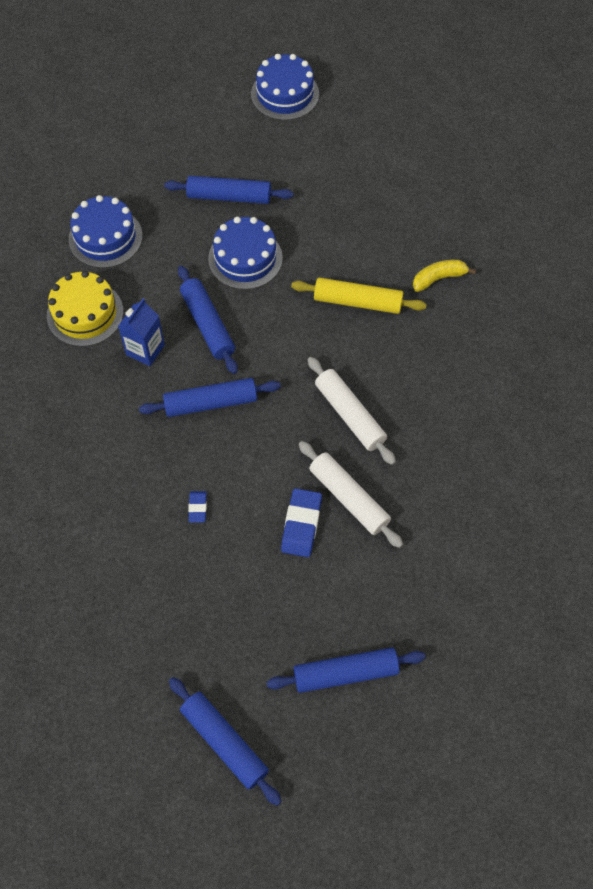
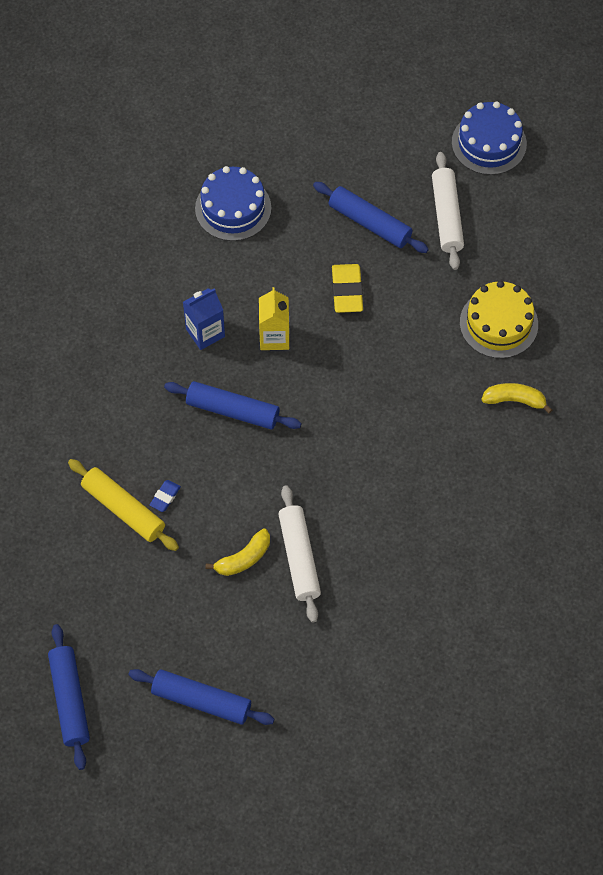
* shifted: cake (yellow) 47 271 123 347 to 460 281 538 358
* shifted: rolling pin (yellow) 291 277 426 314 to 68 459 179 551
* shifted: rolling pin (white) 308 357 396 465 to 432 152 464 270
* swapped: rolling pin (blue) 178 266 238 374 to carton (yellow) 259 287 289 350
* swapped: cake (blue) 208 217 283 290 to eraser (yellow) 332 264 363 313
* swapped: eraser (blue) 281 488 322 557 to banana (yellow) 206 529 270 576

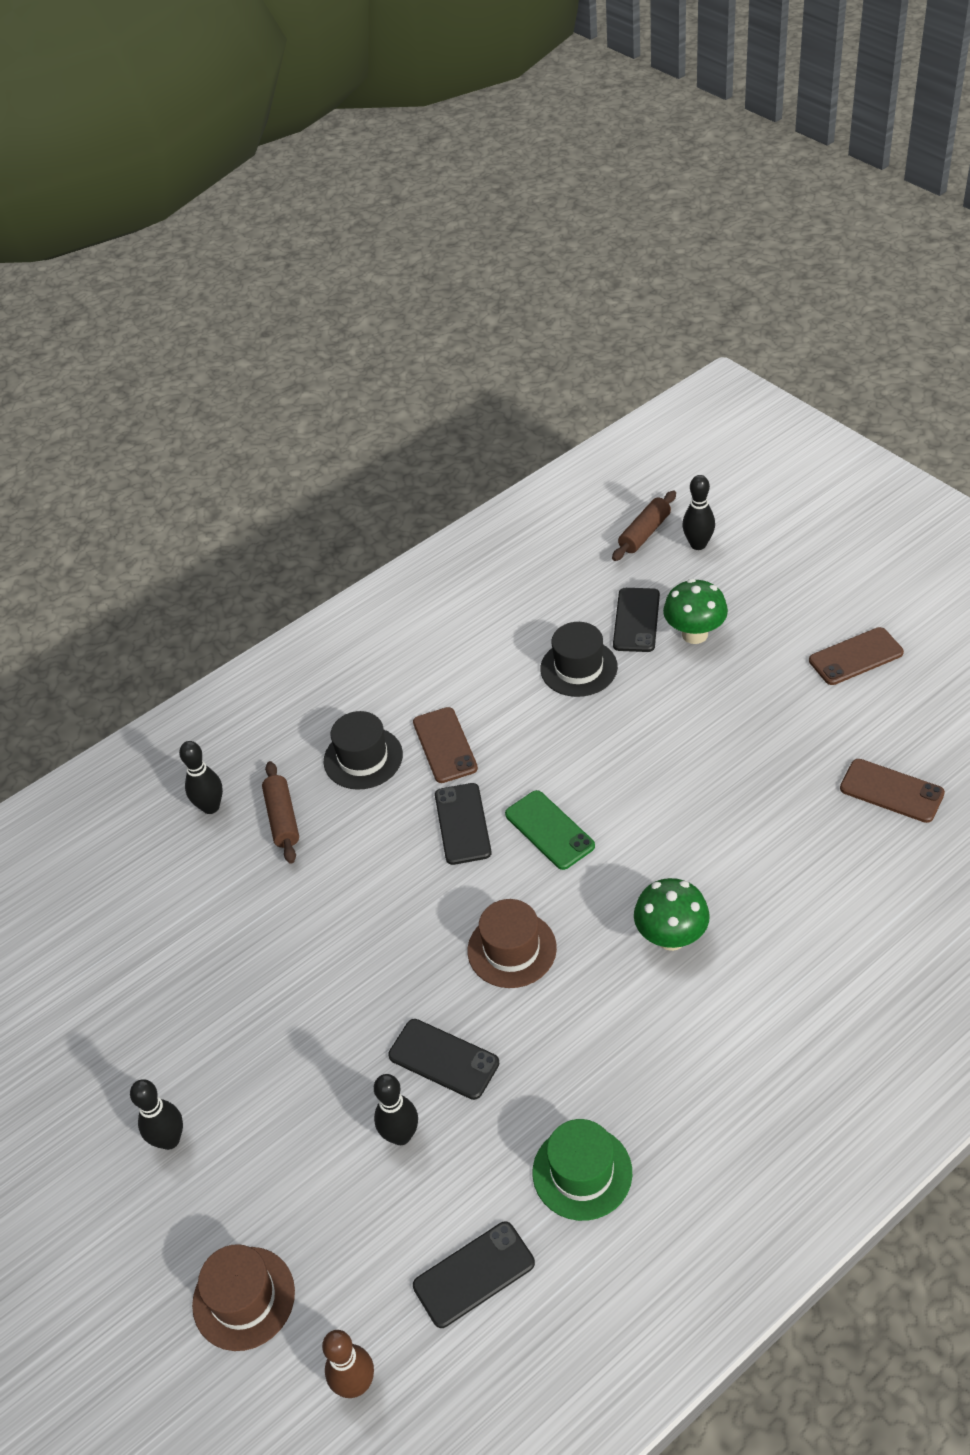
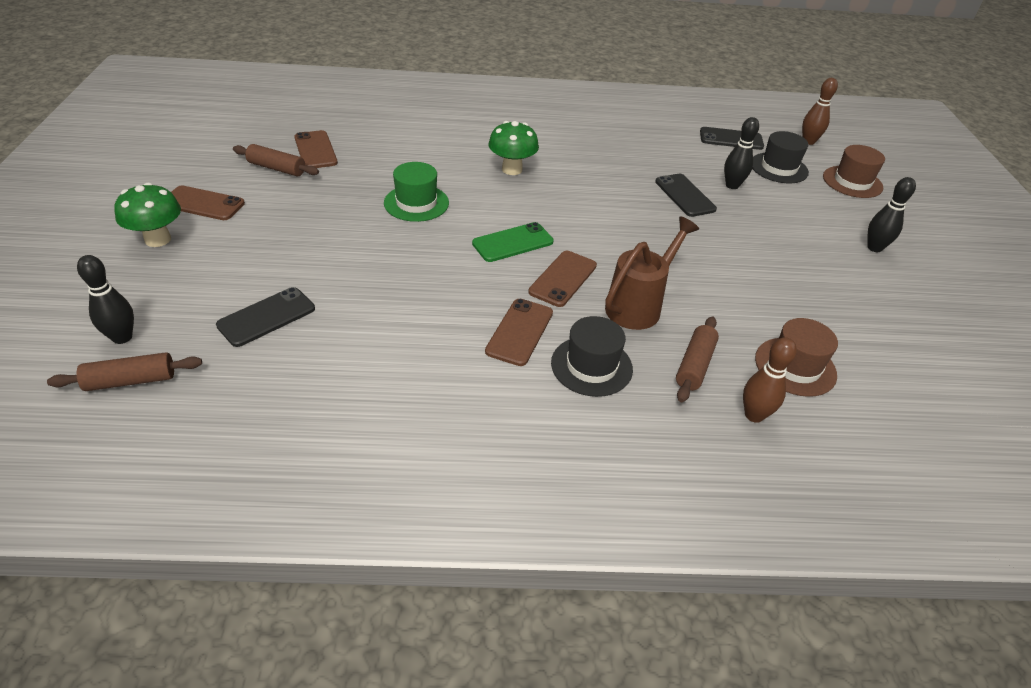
* new: rolling pin (brown) 233 144 319 176
* new: watering can (brown) 605 217 699 330
* shifted: hat (brown) 468 899 557 988 to 755 318 838 397
* shifted: hat (green) 533 1119 632 1221 to 384 162 449 222
* shifted: hat (black) 540 622 618 697 to 752 131 809 183
* shifted: mushroom (green) 663 579 728 644 to 114 183 181 247
* repainted: bowling pin (black) 179 741 223 814 to bowling pin (brown) 743 337 797 423
* repainted: phone (black) 435 783 492 865 to phone (brown) 528 251 597 307
* rotated: phone (green) 505 790 595 870 = 472 222 554 262 60 degrees clockwise

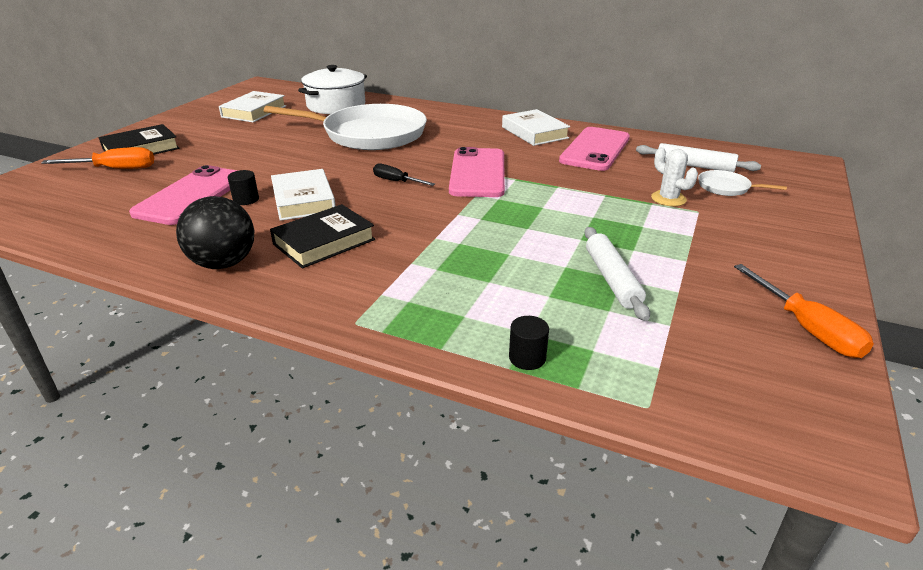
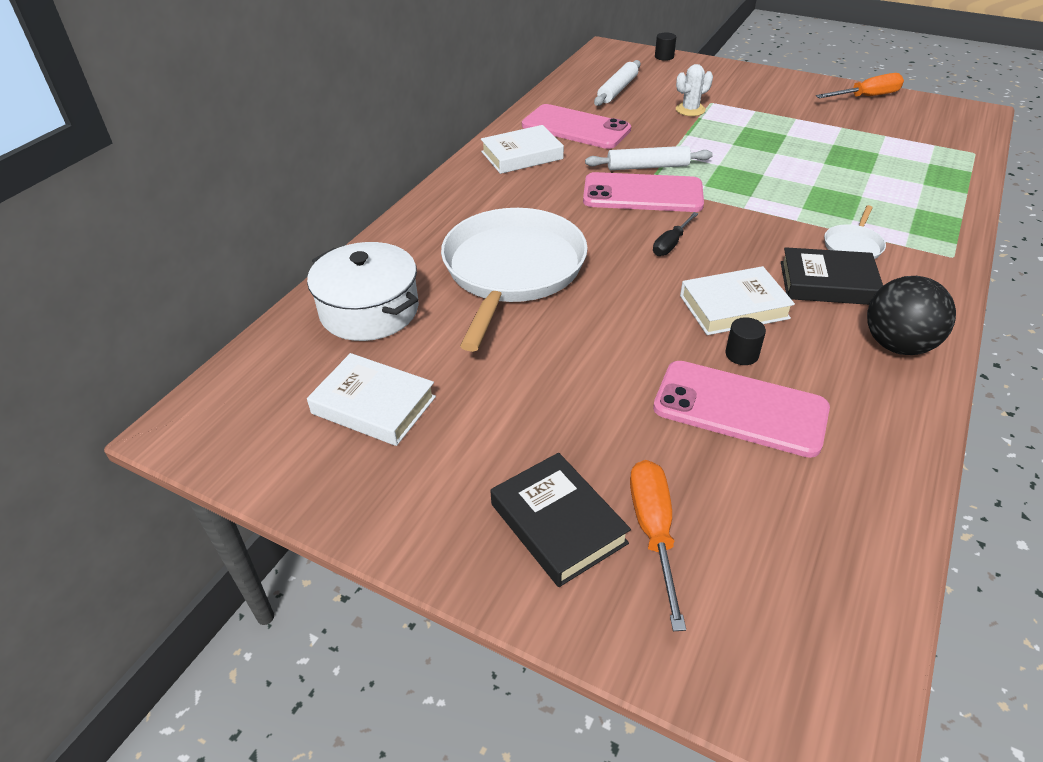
* shifted: cylinder (black) 509 316 549 370 to 655 32 676 61
* shifted: rolling pin (white) 584 227 650 321 to 585 146 713 170
* shifted: pan (white) 698 170 787 196 to 824 205 886 259
* rotated: book (black) 270 204 375 268 = 781 247 883 305 45 degrees counterclockwise

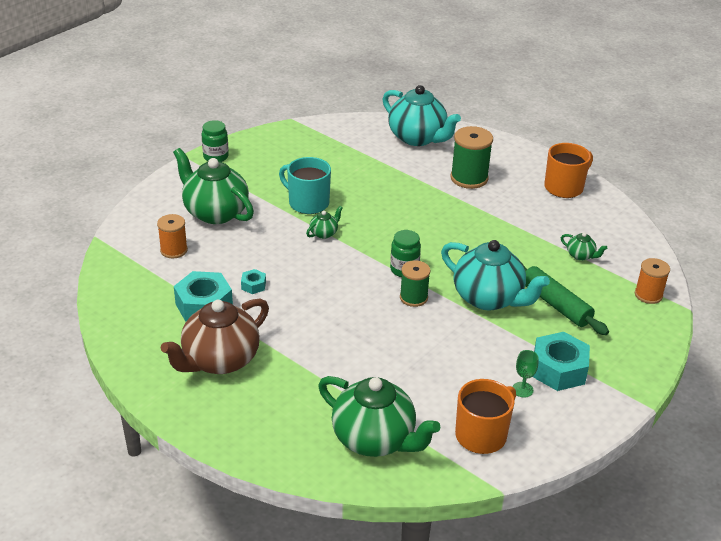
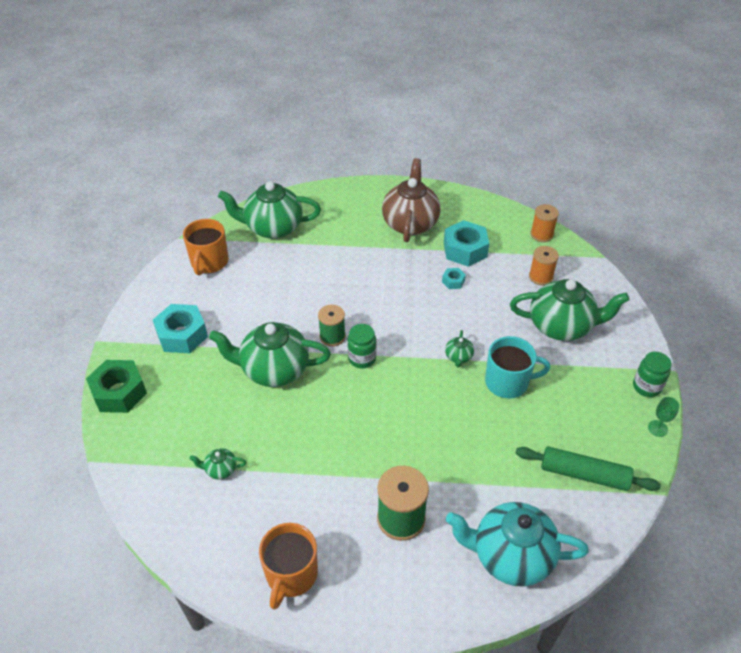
* new: nut (green) 86 360 147 413
* shifted: goblet (green) 513 350 538 398 to 648 397 680 437
* shifted: rolling pin (green) 521 262 609 335 to 515 446 661 491
* shifted: spool (orange) 635 258 670 304 to 530 204 559 242
* repainted: teapot (turquoise) 441 240 550 310 to teapot (green) 209 322 331 387

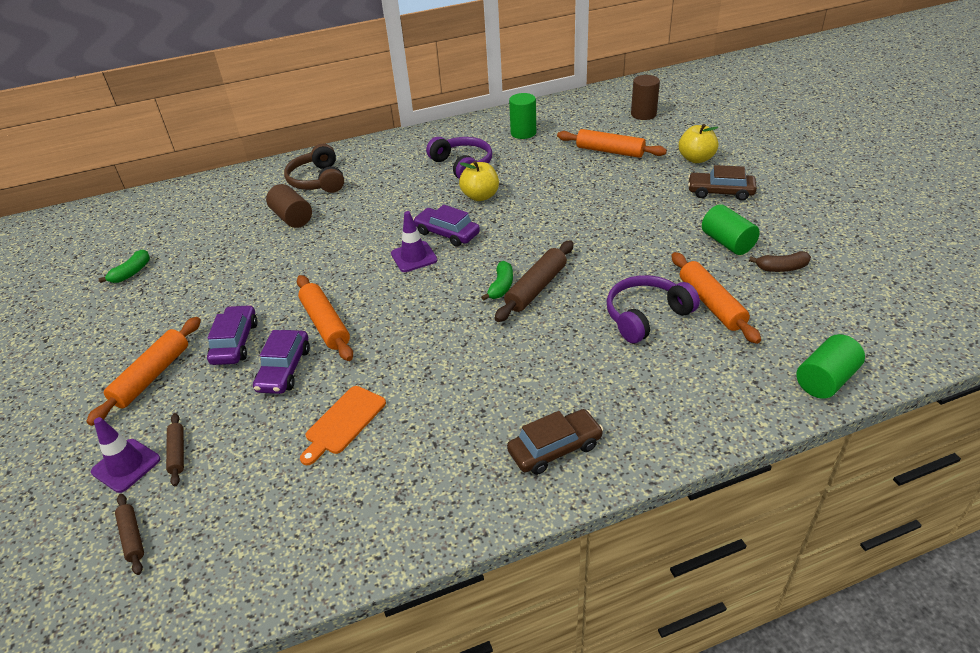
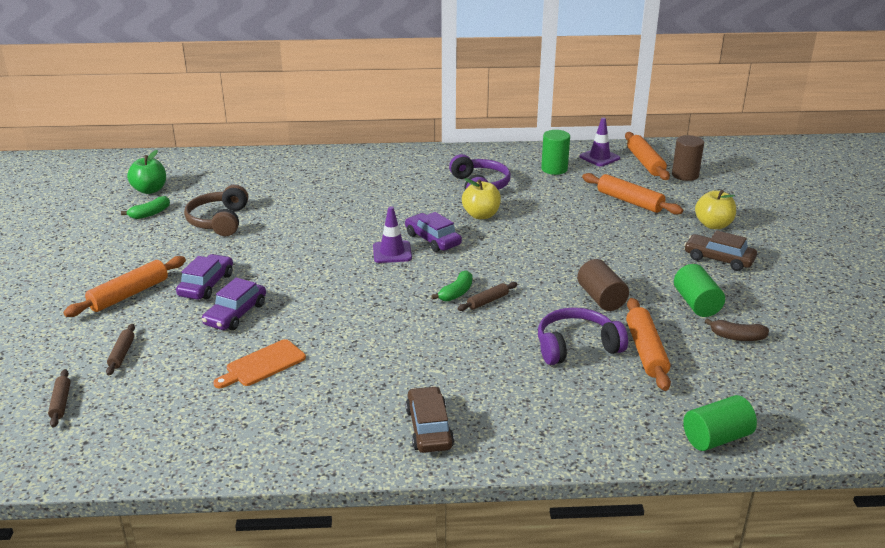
* new: apple (green) 127 150 166 194
* shifted: traffic cone (purple) 91 417 160 493 to 579 118 620 167
* shifted: cylinder (brown) 266 184 312 228 to 577 259 629 311
* shifted: headphones (brown) 284 144 344 193 to 184 185 248 236
* shifted: rolling pin (orange) 297 275 353 361 to 625 132 670 180
* rotated: car (brown) 507 409 603 475 = 406 386 454 453 90 degrees counterclockwise
* scaled: rolling pin (brown) 495 240 574 322 = 458 282 518 311 x0.55

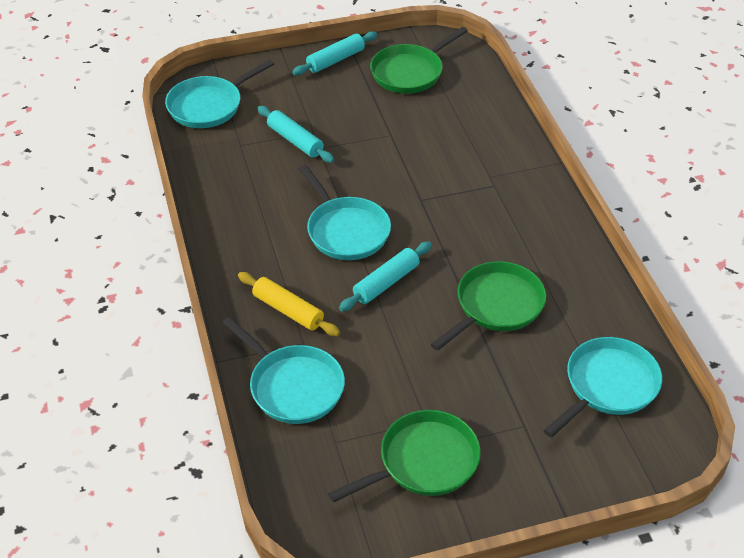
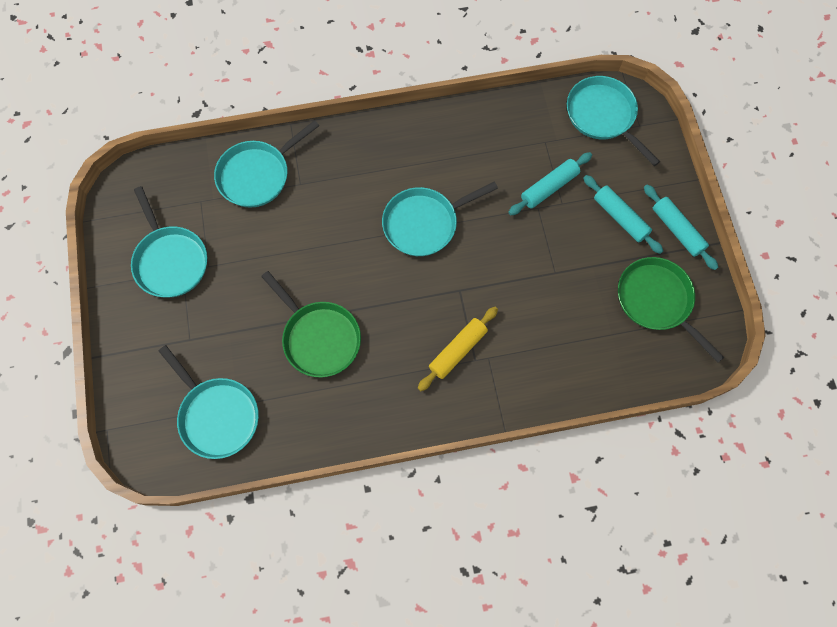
* shifted: rolling pin (yellow) 238 272 340 336 to 418 307 498 391
* shifted: rolling pin (turquoise) 339 241 432 311 to 583 175 663 254
* repainted: pan (green) 328 410 480 503 to pan (turquoise) 131 186 207 297

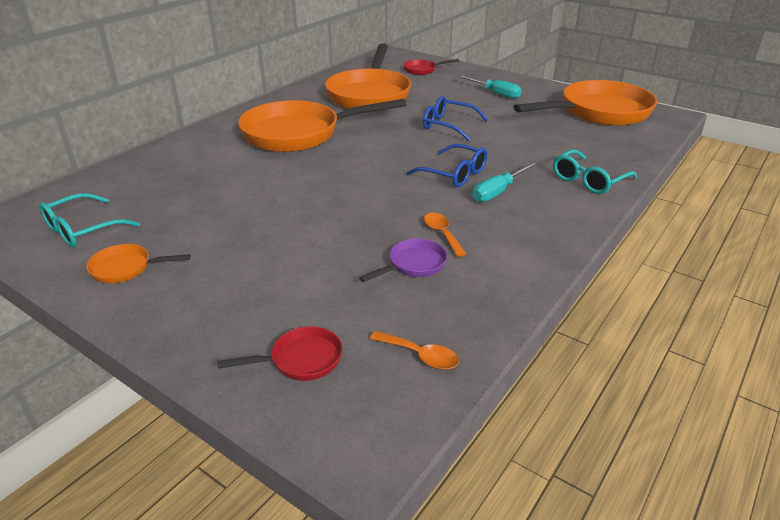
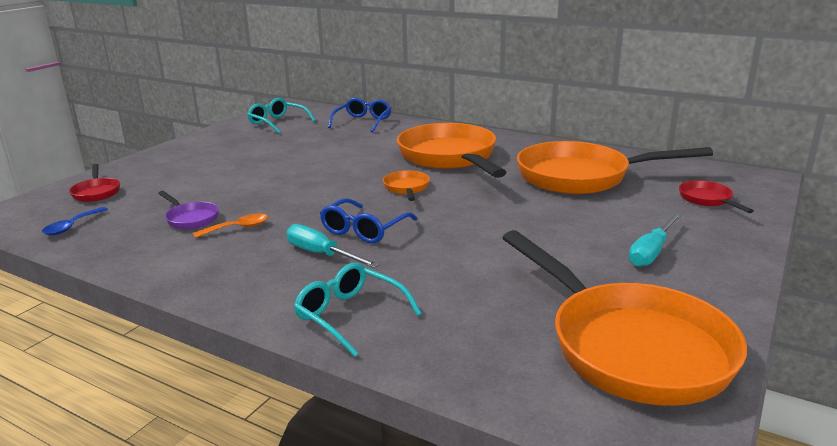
* shifted: pan (orange) 86 244 191 283 to 383 170 430 201
* shifted: glasses (blue) 423 96 488 141 to 328 98 391 133
* repainted: spoon (orange) 370 331 459 370 to spoon (blue) 42 207 108 235

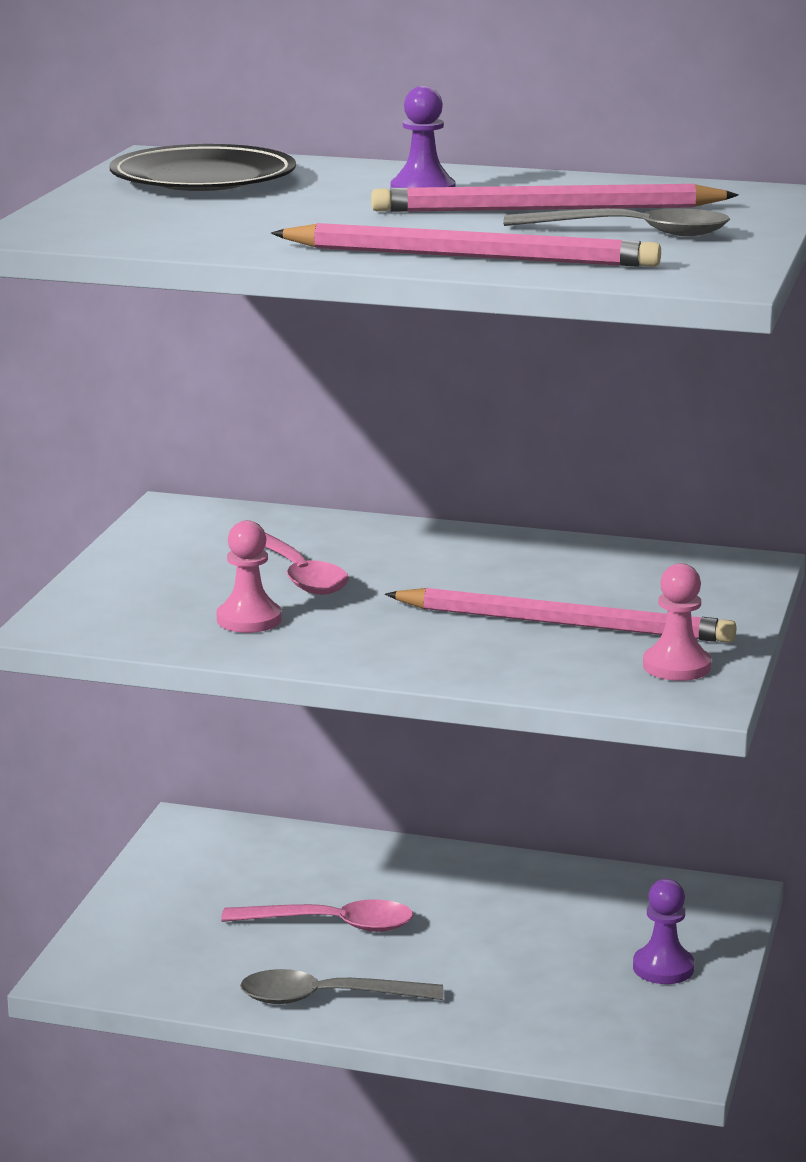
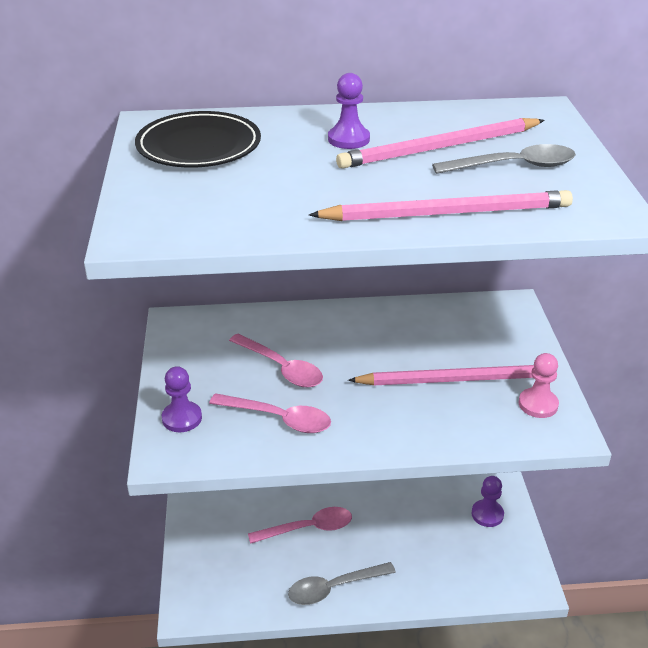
* new: pawn (purple) 162 366 202 432
* swapped: pawn (pink) 216 520 282 633 to spoon (pink) 209 393 331 433

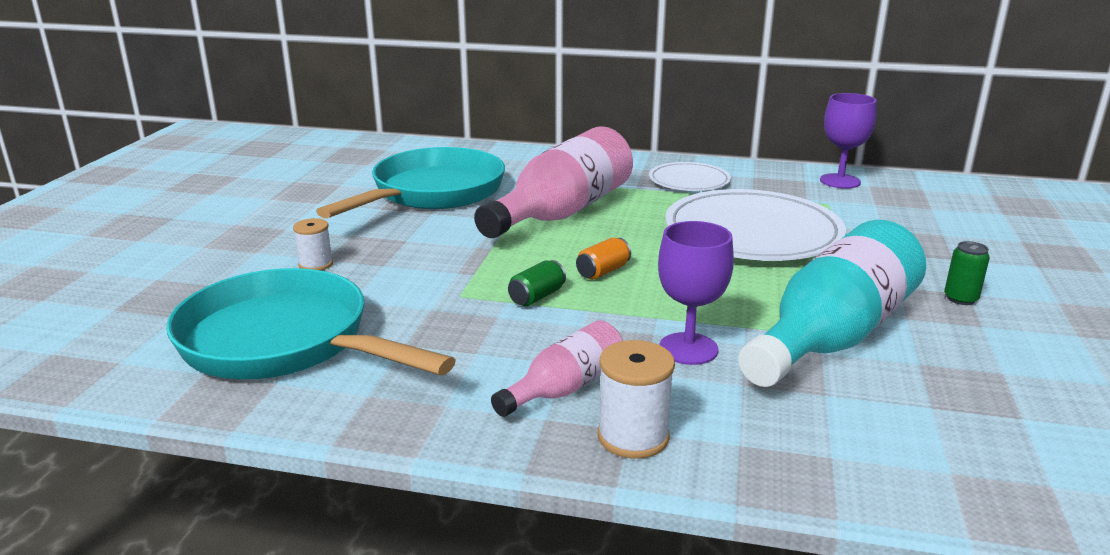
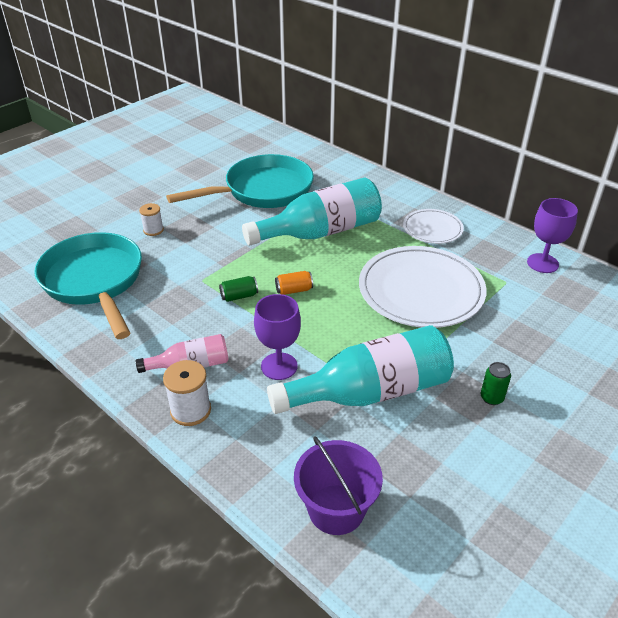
* new: bucket (purple) 294 436 383 535
* repainted: bottle (pink) 474 126 633 238 to bottle (turquoise) 242 178 382 245

